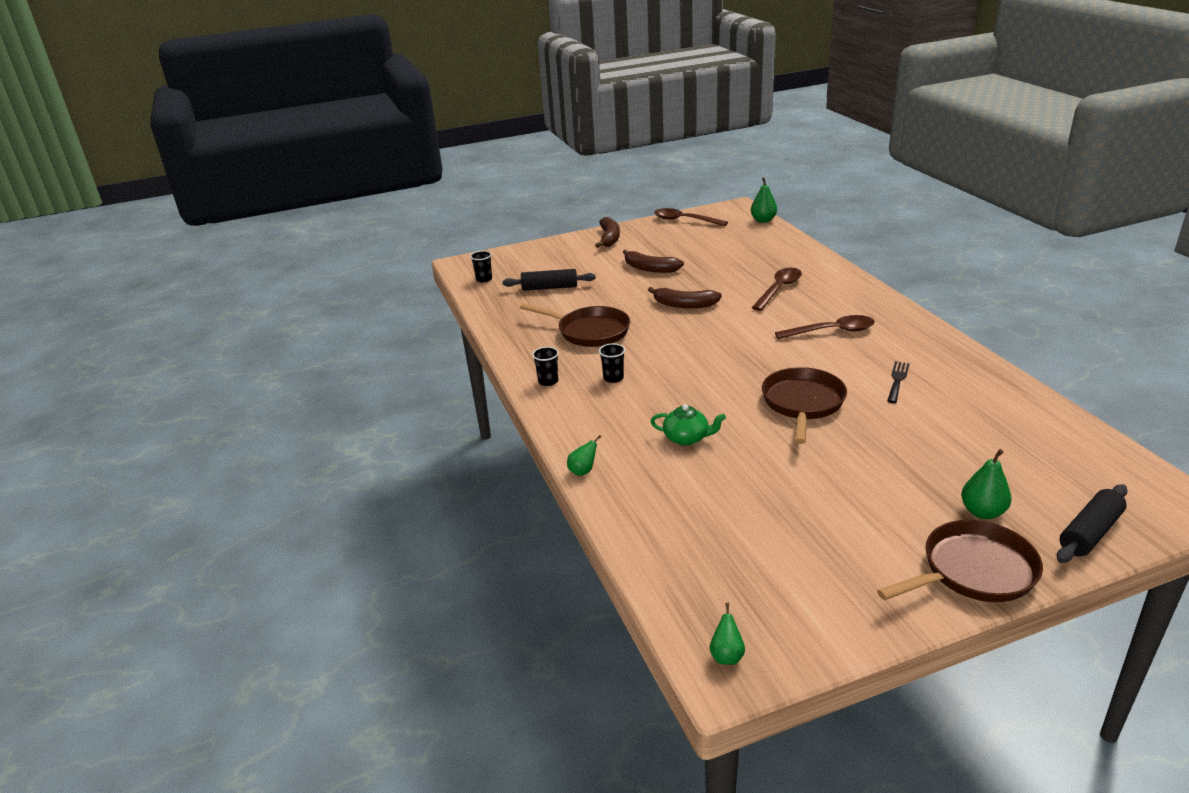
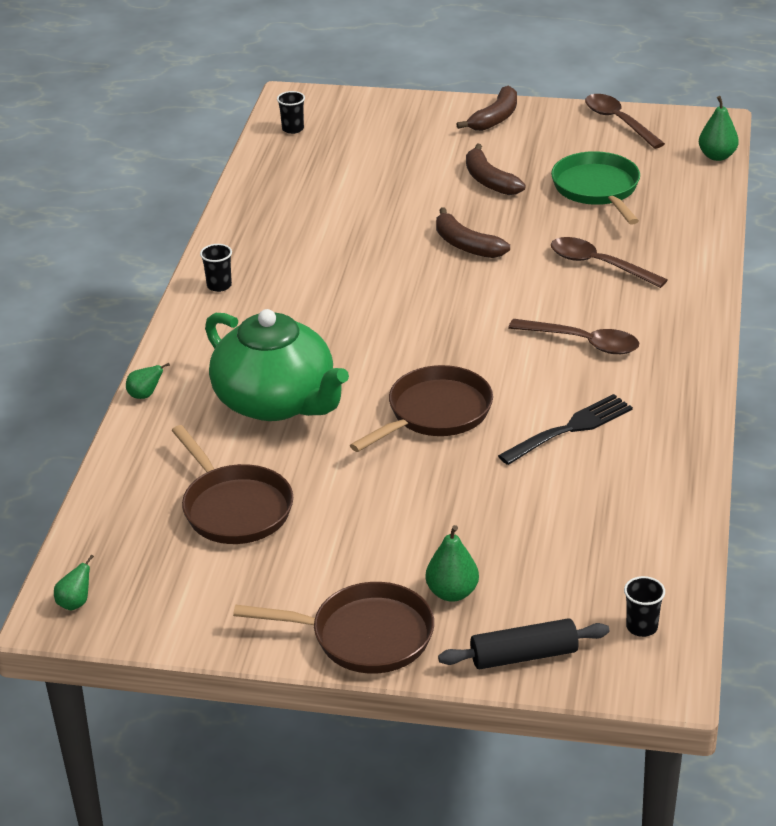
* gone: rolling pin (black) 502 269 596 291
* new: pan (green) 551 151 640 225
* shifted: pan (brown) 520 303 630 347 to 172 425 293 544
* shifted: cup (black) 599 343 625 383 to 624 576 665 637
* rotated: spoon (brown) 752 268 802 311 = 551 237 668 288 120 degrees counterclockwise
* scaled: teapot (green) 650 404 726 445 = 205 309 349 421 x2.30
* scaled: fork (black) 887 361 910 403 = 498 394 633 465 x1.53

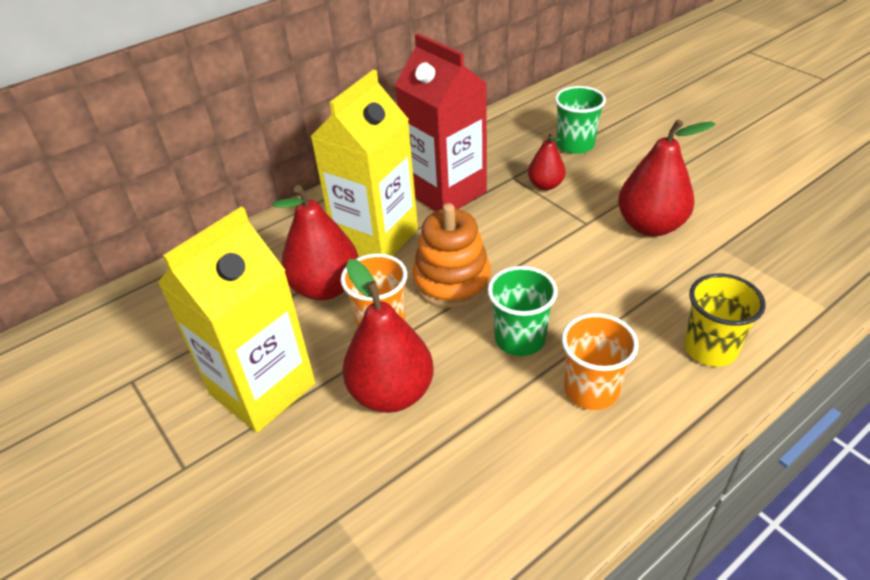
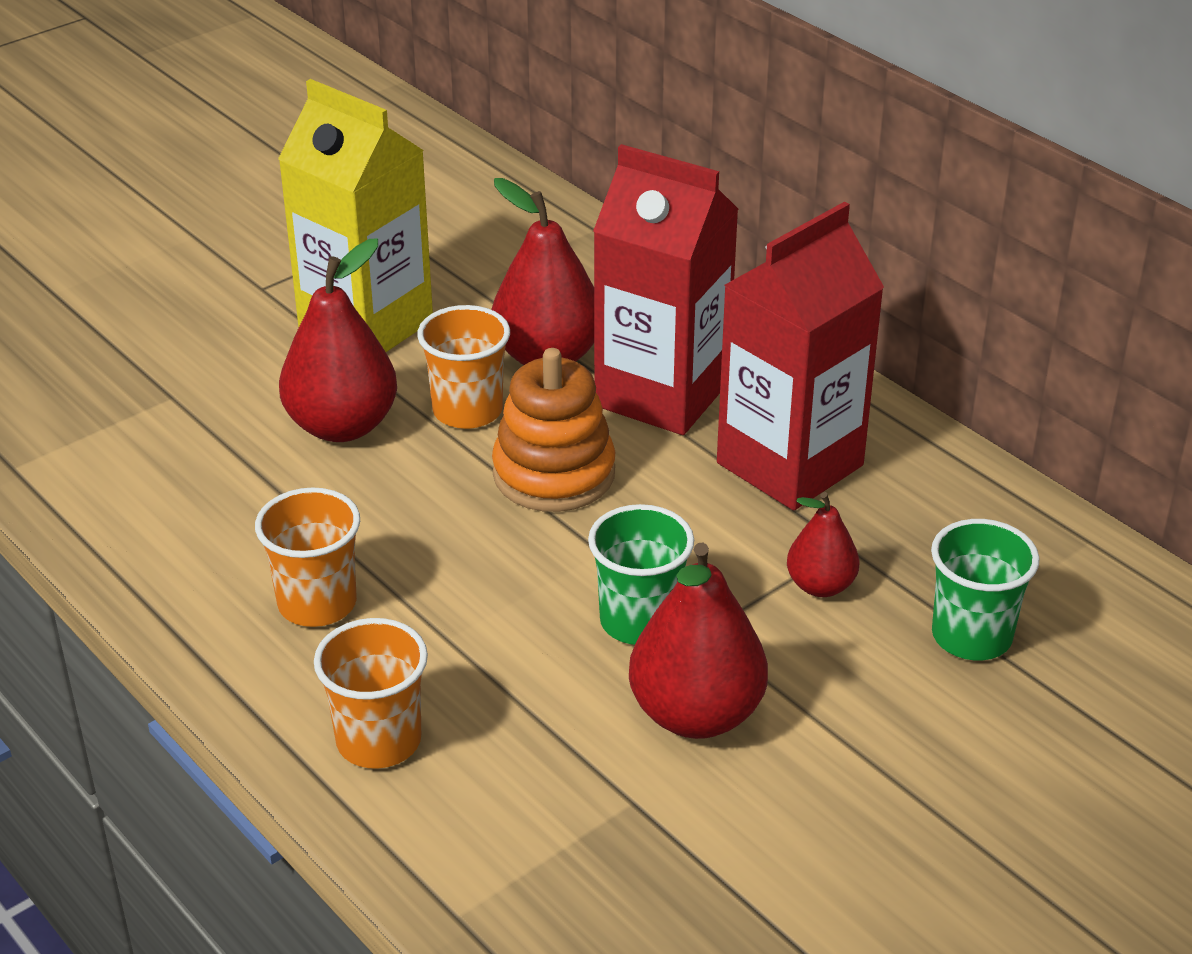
* shifted: cup (green) 487 266 558 356 to 588 504 694 645
* repainted: carton (yellow) 310 69 418 256 to carton (red) 593 144 739 435
* repainted: cup (yellow) 684 274 766 367 to cup (orange) 314 618 428 769

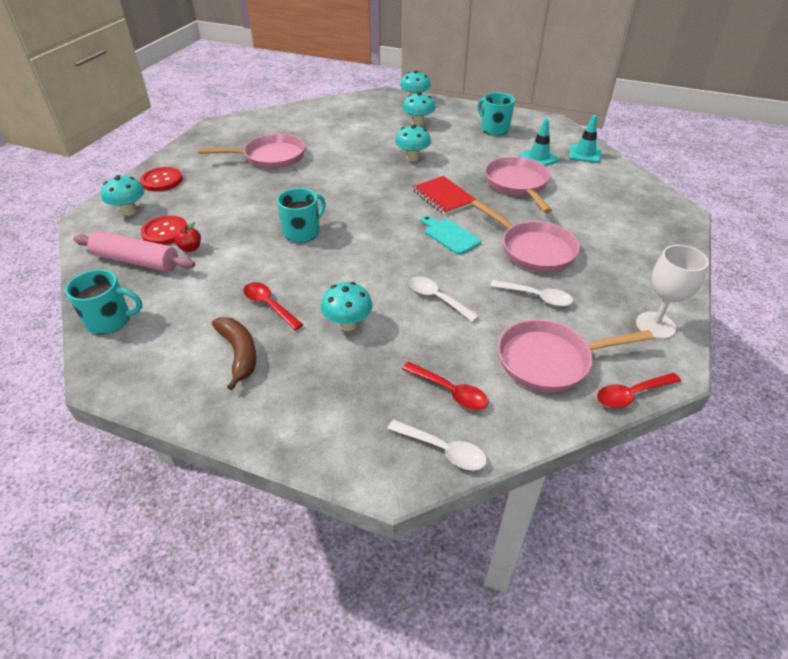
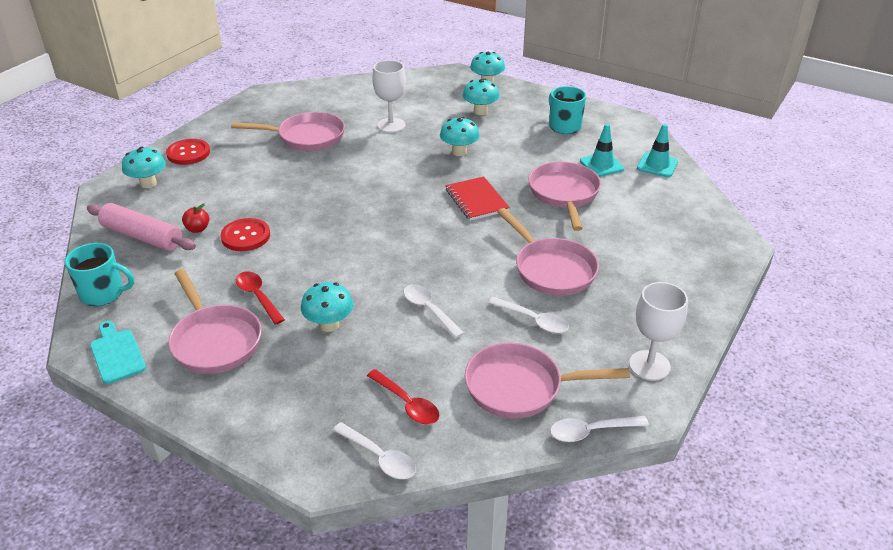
* gone: mug (turquoise) 277 188 326 243
* new: goblet (white) 372 60 406 133
* shifted: button (red) 140 215 188 245 to 220 218 270 251
* shifted: cutting board (turquoise) 421 215 481 255 to 90 321 146 384
* swapped: banana (brown) 212 317 257 390 to pan (pink) 168 269 262 374
* repainted: spoon (red) 597 373 681 408 to spoon (white) 550 416 649 442

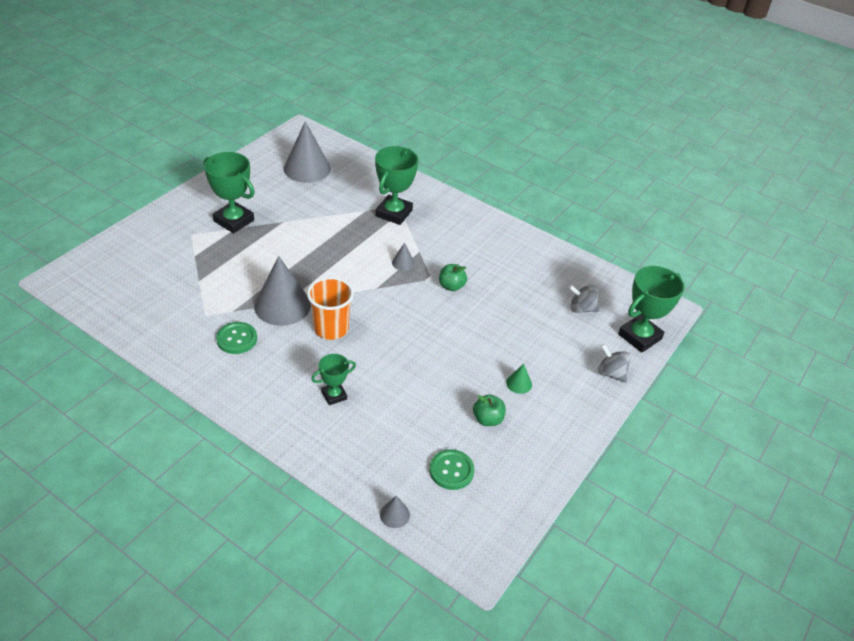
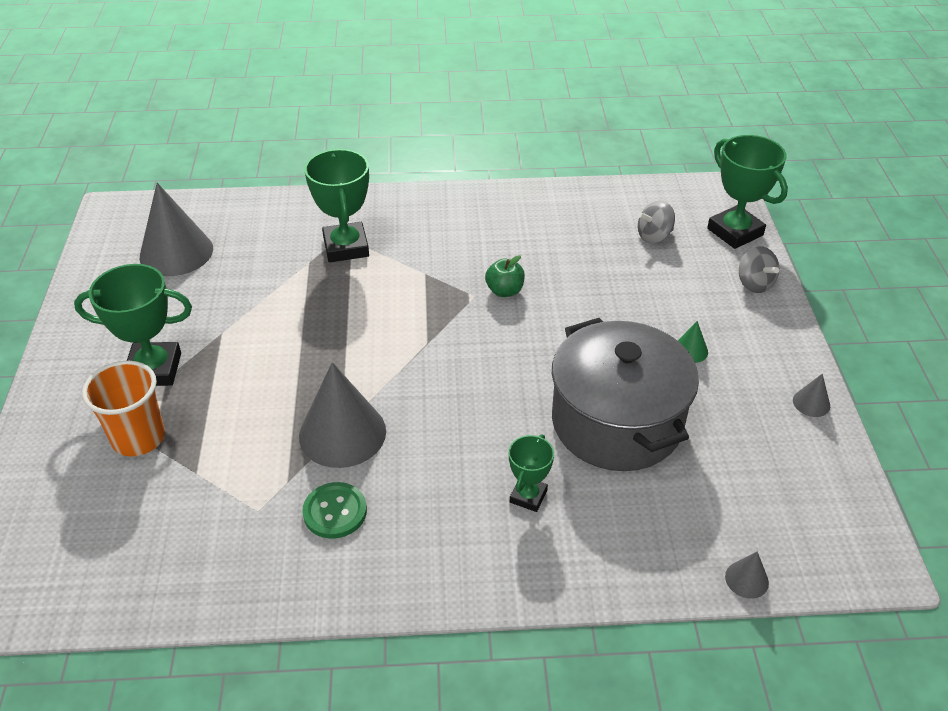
* gone: button (green) 429 449 475 490
* gone: apple (green) 473 395 506 426
* new: pot (grey) 552 318 699 471
* shifted: cup (orange) 307 277 354 340 to 82 361 165 457
* shifted: cone (grey) 392 243 415 271 to 793 374 830 417
* rotated: spinning top (grey) 598 344 631 383 = 739 246 779 293 120 degrees counterclockwise
* rotated: trophy (green) 618 266 685 352 = 707 135 788 249 45 degrees counterclockwise

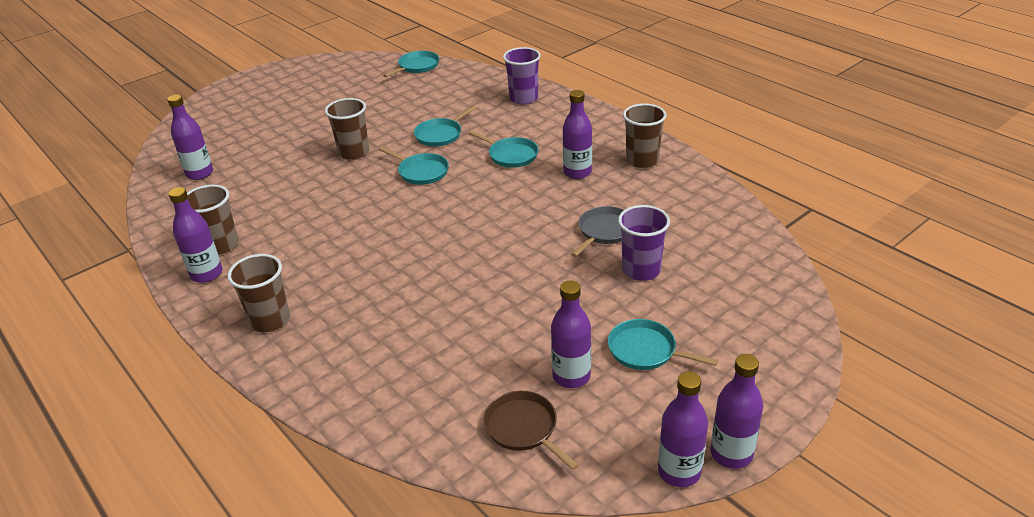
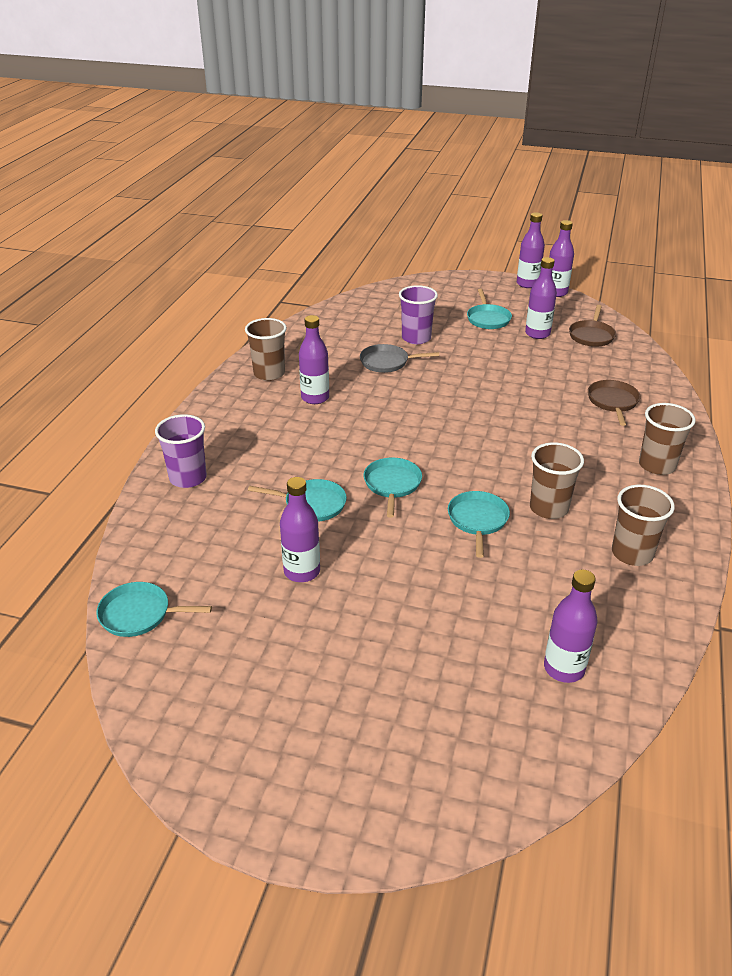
* new: pan (brown) 588 380 641 426
* shifted: bottle (purple) 169 187 222 283 to 280 477 320 582
* shifted: cup (brown) 325 98 369 160 to 530 442 584 519
* shifted: pan (turquoise) 469 130 539 168 to 448 491 510 558

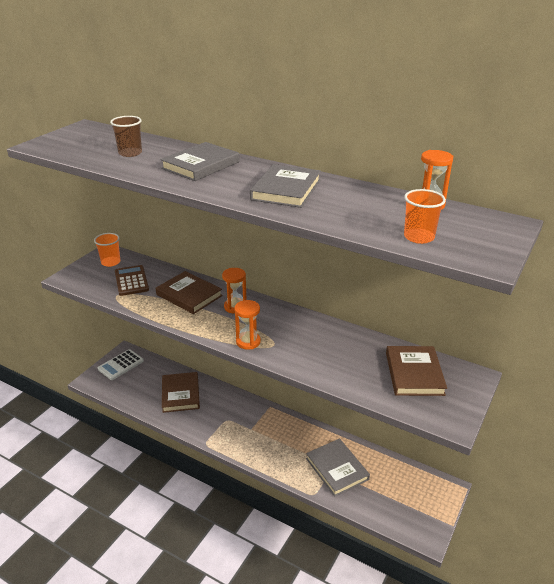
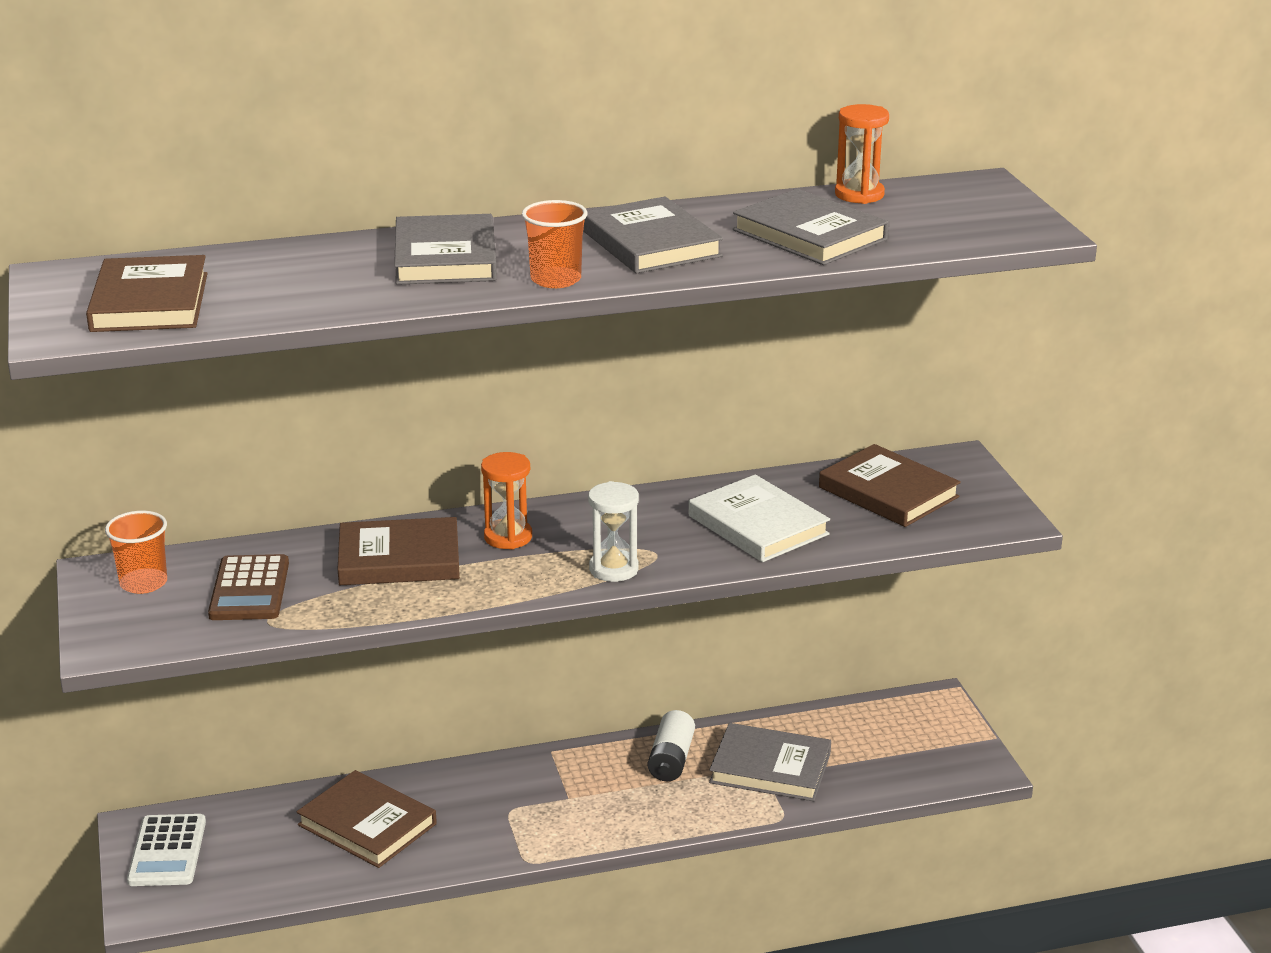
* gone: cup (brown) 110 116 142 157
* new: book (brown) 86 255 208 332
* new: battery (white) 648 710 695 781
* new: book (white) 689 474 830 562
* new: book (grey) 733 189 889 265
* shifted: cup (orange) 404 189 446 244 to 522 200 588 288
* repainted: hourglass (orange) 234 300 261 350 to hourglass (white) 588 481 639 582
* rotated: calculator (brown) 115 265 149 296 = 208 554 289 620 120 degrees counterclockwise

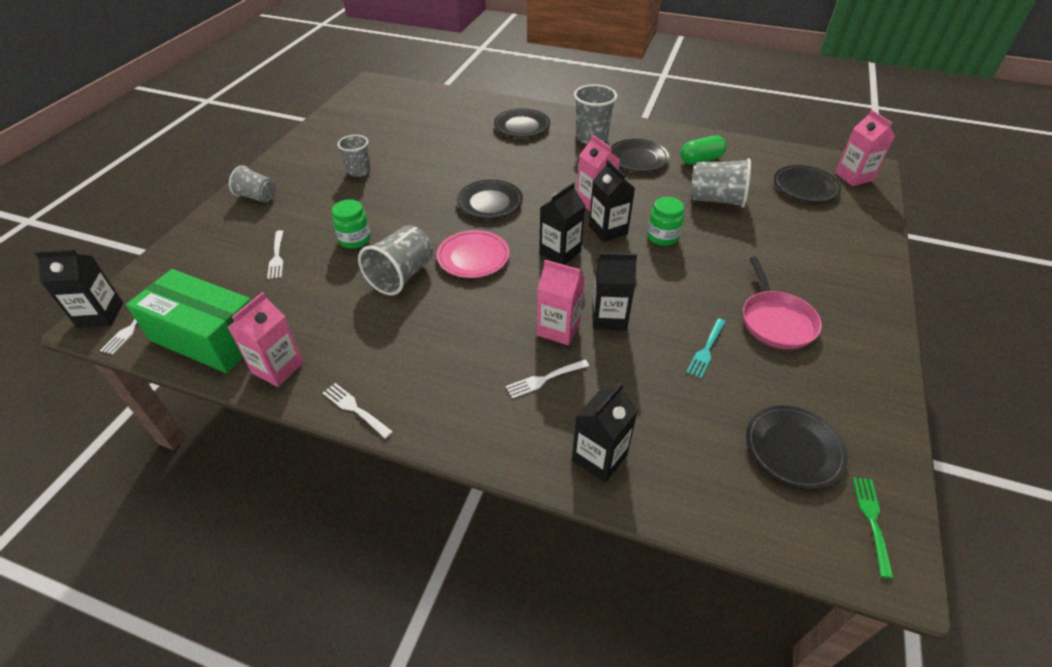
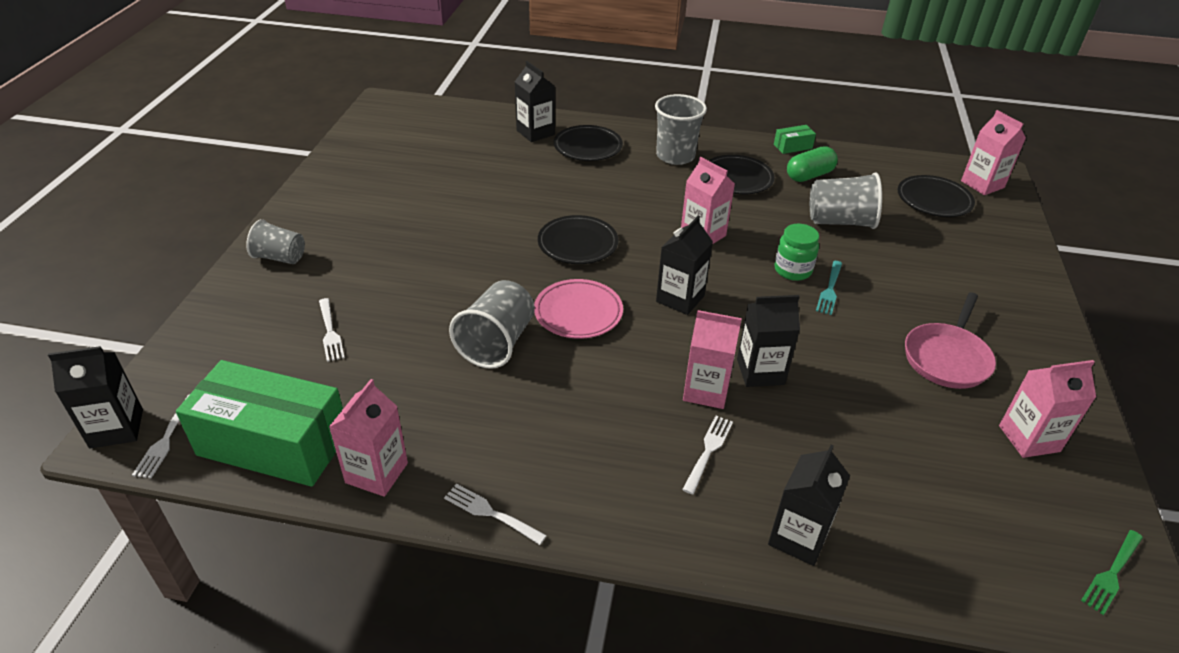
* gone: jar (green) 332 199 371 249
* gone: cup (grey) 338 135 371 177
* gone: plate (black) 746 405 848 490
* new: box (green) 774 125 816 154
* new: carton (pink) 999 360 1096 458
* shifted: carton (black) 589 160 635 242 to 515 61 555 142
* shifted: fork (turquoise) 686 318 726 378 to 816 261 842 315
* rotated: fork (white) 506 360 589 399 = 682 416 733 494 150 degrees clockwise
* rotated: pan (pink) 743 256 822 349 = 905 292 996 389 45 degrees clockwise
* rotated: fork (green) 853 477 894 578 = 1081 530 1143 615 135 degrees counterclockwise

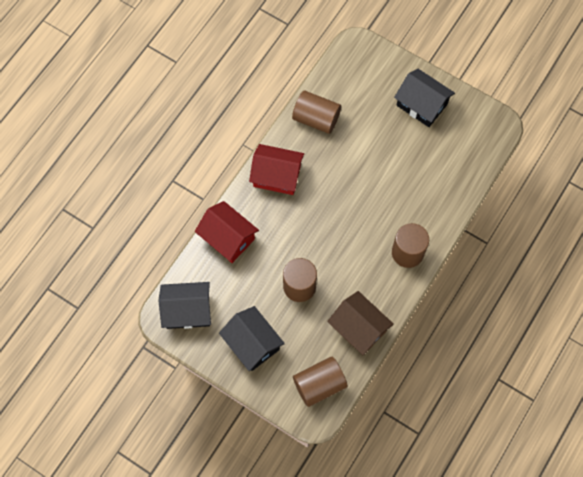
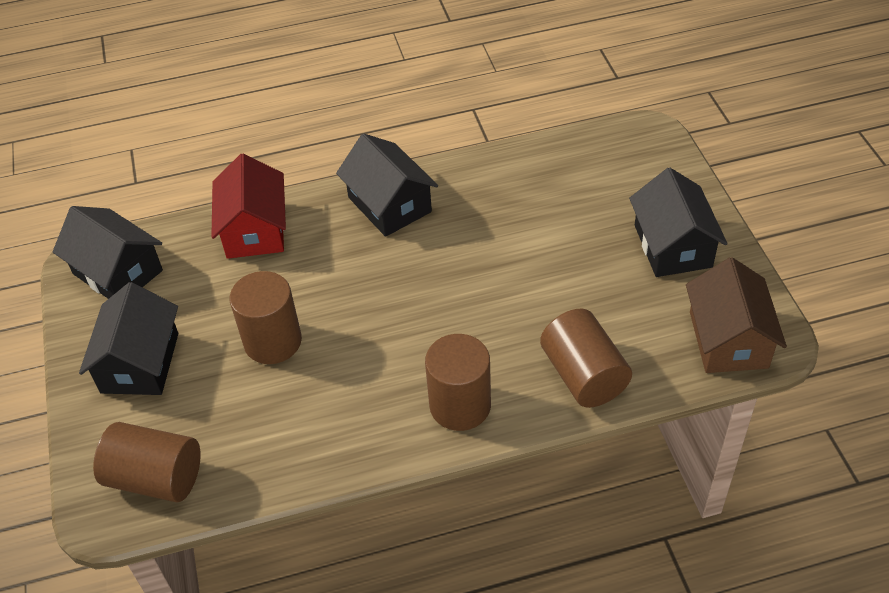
* shifted: cylinder (brown) 292 90 341 134 to 540 309 632 408
* shifted: house (brown) 327 291 394 355 to 686 257 787 373
* repainted: house (red) 249 144 304 195 to house (black) 336 134 438 237

